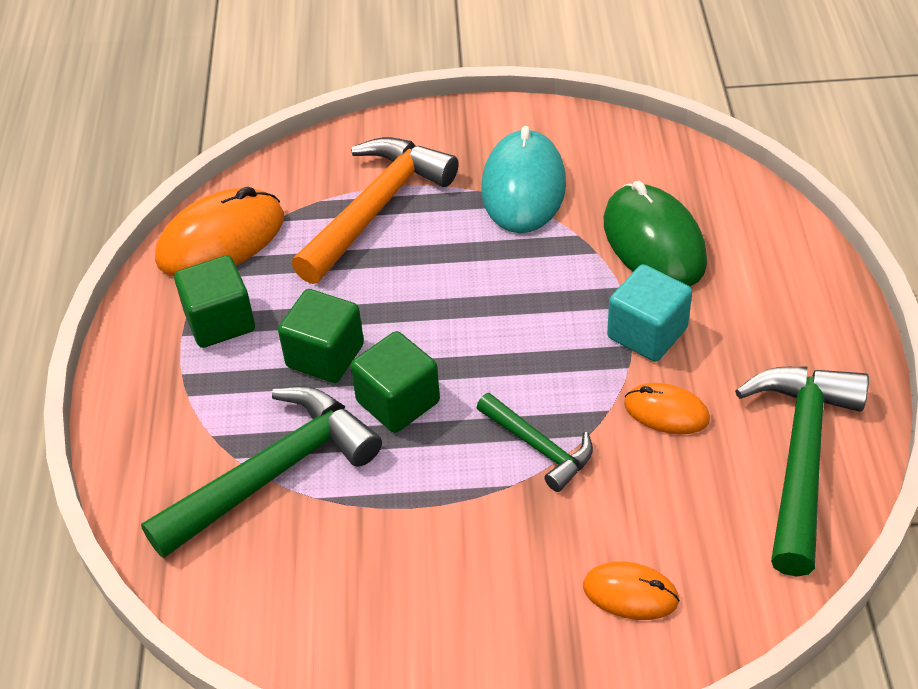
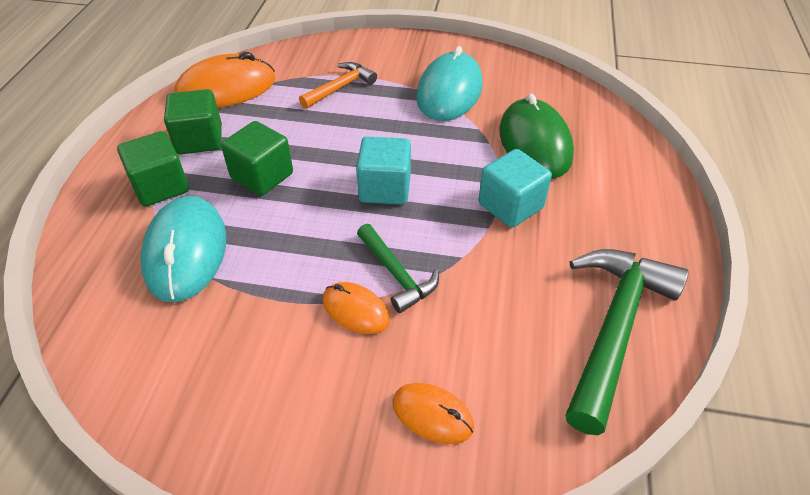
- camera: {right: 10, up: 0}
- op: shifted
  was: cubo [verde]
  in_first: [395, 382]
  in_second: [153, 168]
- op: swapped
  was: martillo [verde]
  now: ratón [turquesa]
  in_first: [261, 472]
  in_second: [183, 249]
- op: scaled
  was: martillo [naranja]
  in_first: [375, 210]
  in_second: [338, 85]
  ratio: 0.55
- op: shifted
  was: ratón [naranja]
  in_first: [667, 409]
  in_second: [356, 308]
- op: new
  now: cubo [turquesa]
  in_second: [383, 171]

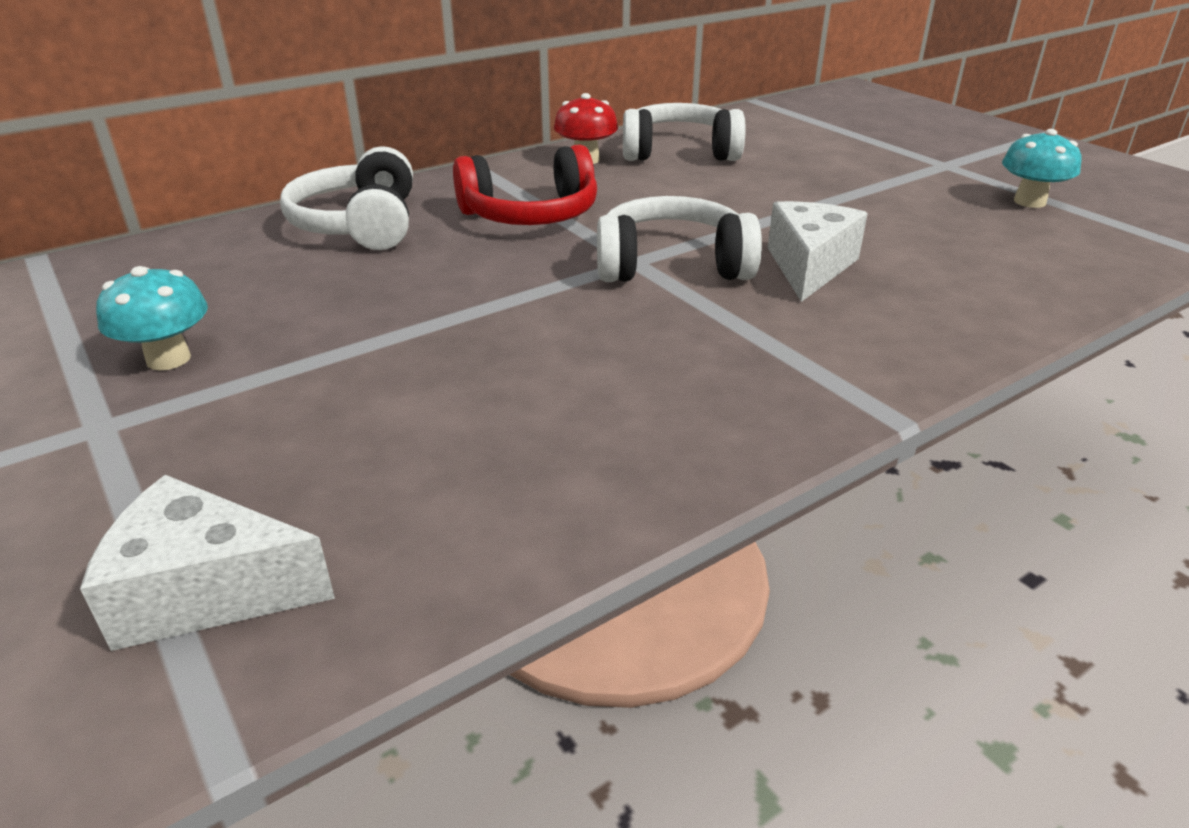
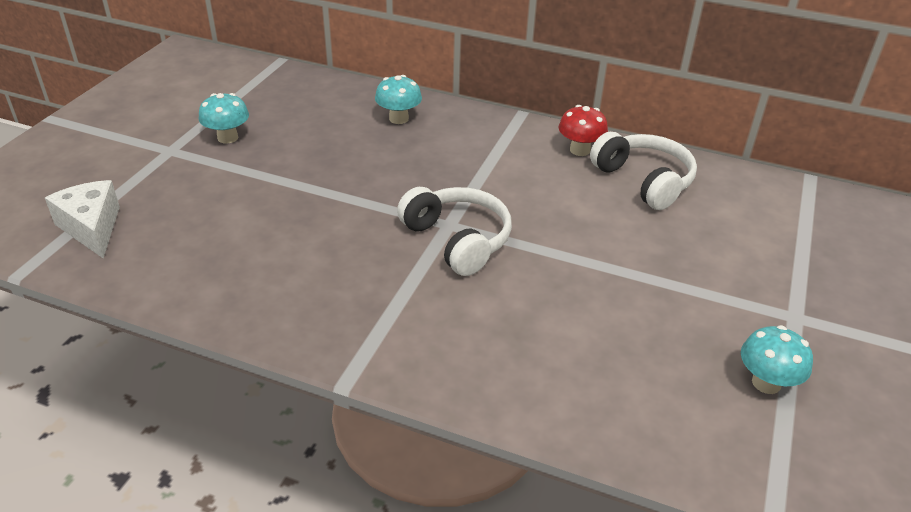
- camera: {right: 55, up: 5}
- op: swapped
  was: auriculares [blanco]
  now: seta [turquesa]
  in_first: [346, 198]
  in_second: [398, 99]
- op: gone
  was: auriculares [rojo]
  in_first: [525, 184]
- op: gone
  was: queso [blanco]
  in_first: [818, 251]

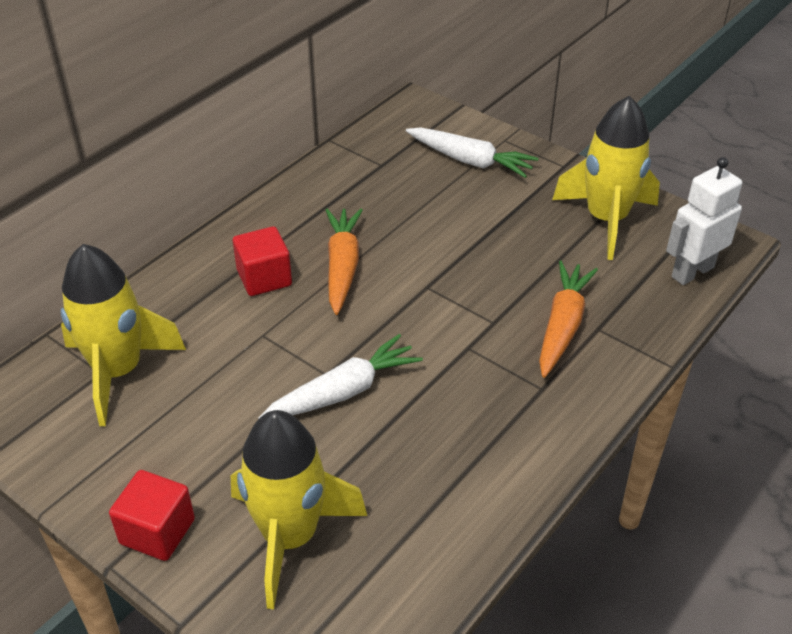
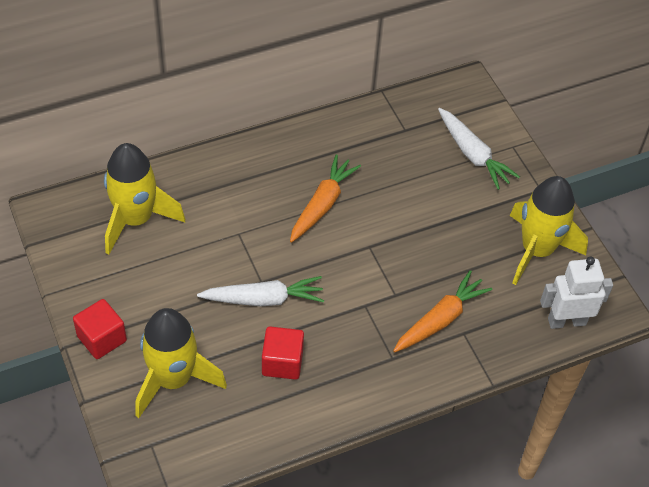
- camera: {right: 25, up: 10}
- op: shifted
  was: cubo [rojo]
  in_first: [262, 261]
  in_second: [283, 353]

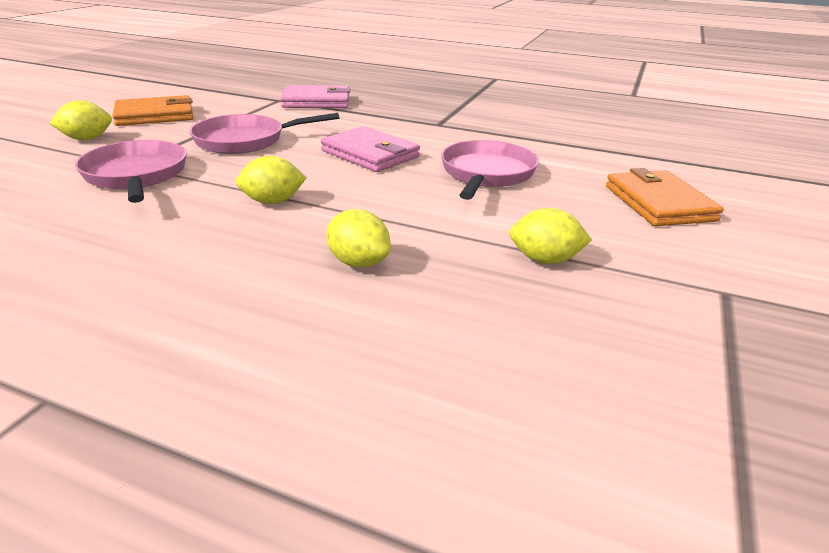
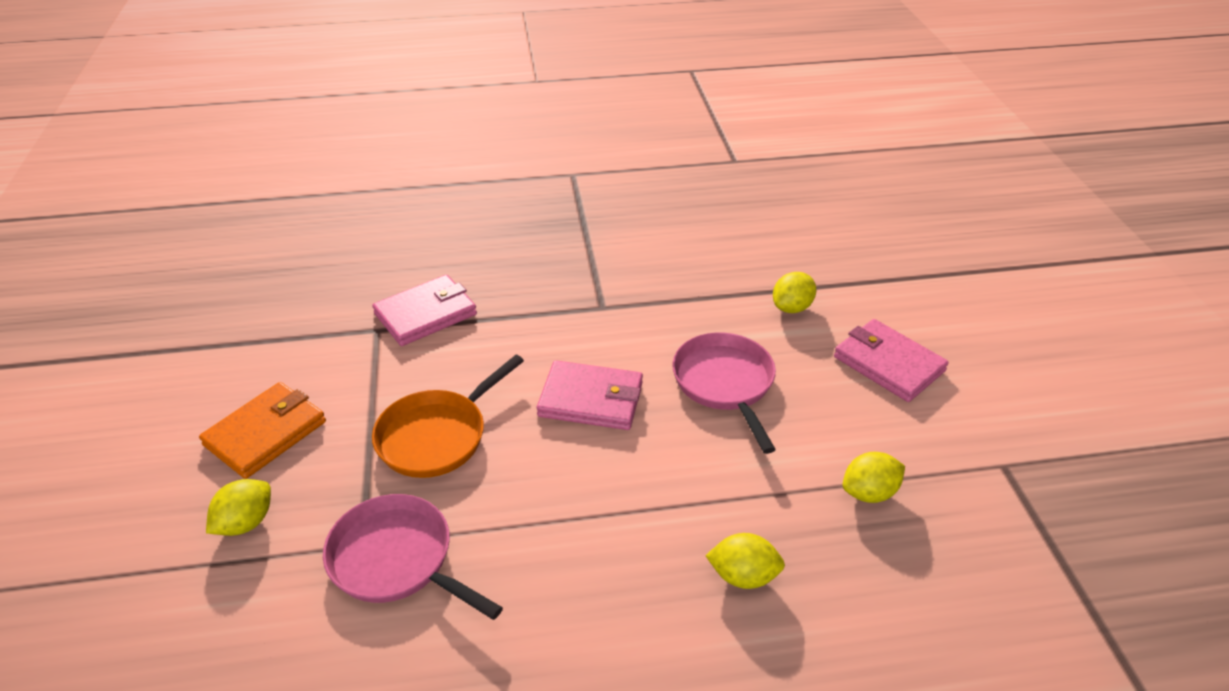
- camera: {right: -30, up: 10}
- op: repainted
  was: sartén [rosa]
  now: sartén [naranja]
  in_first: [264, 133]
  in_second: [448, 416]
- op: shifted
  was: limón [amarillo]
  in_first: [271, 180]
  in_second: [794, 292]
- op: repainted
  was: cartera [naranja]
  now: cartera [rosa]
  in_first: [665, 197]
  in_second: [891, 360]

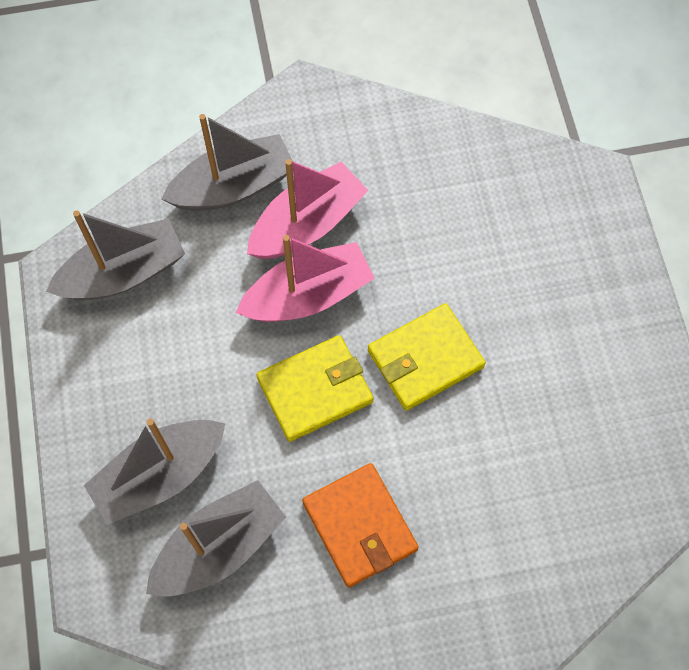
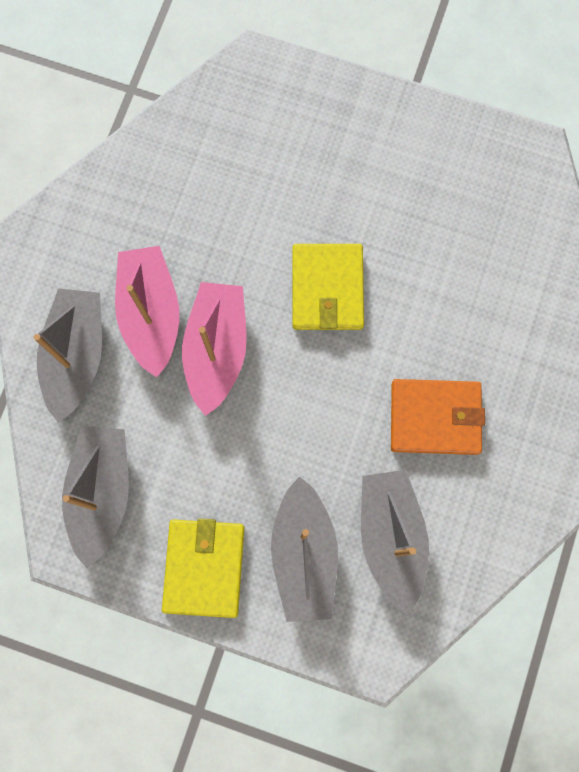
- camera: {right: -60, up: 10}
- op: shifted
  was: cartera [amarillo]
  in_first: [315, 388]
  in_second: [203, 568]

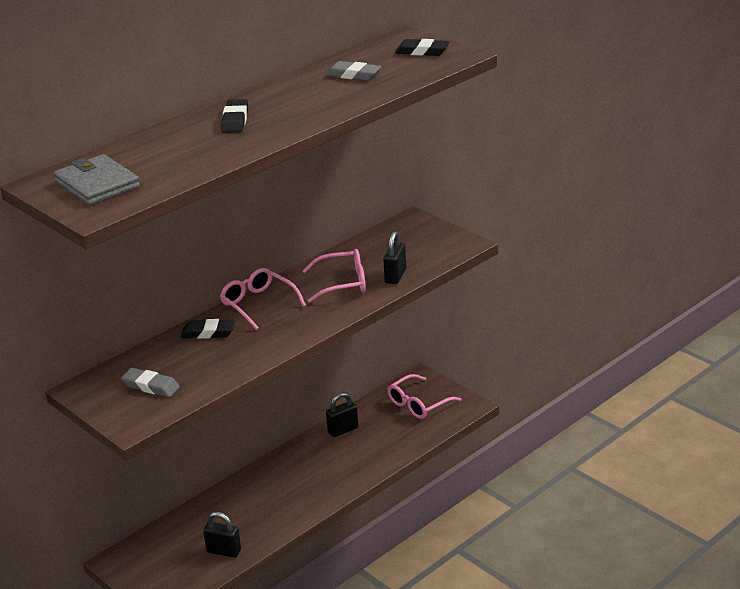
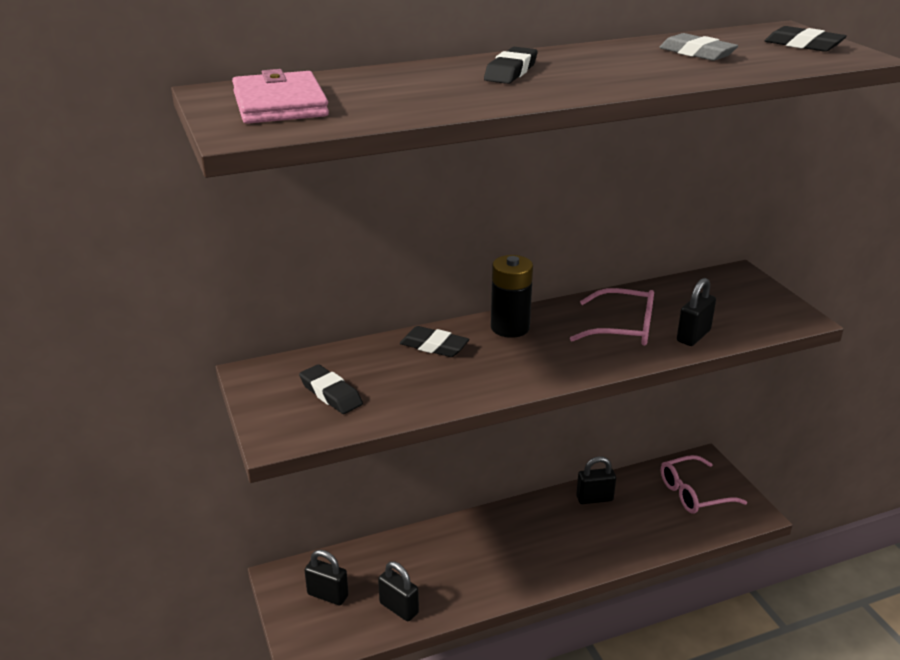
- camera: {right: 20, up: 0}
- op: repainted
  was: cartera [gris]
  now: cartera [rosa]
  in_first: [97, 179]
  in_second: [280, 96]
- op: repainted
  was: goma de borrar [gris]
  now: goma de borrar [negro]
  in_first: [150, 382]
  in_second: [331, 389]
- op: new
  now: candado [negro]
  in_second: [326, 577]
- op: swapped
  was: gafas [rosa]
  now: pila [negro]
  in_first: [263, 299]
  in_second: [512, 296]

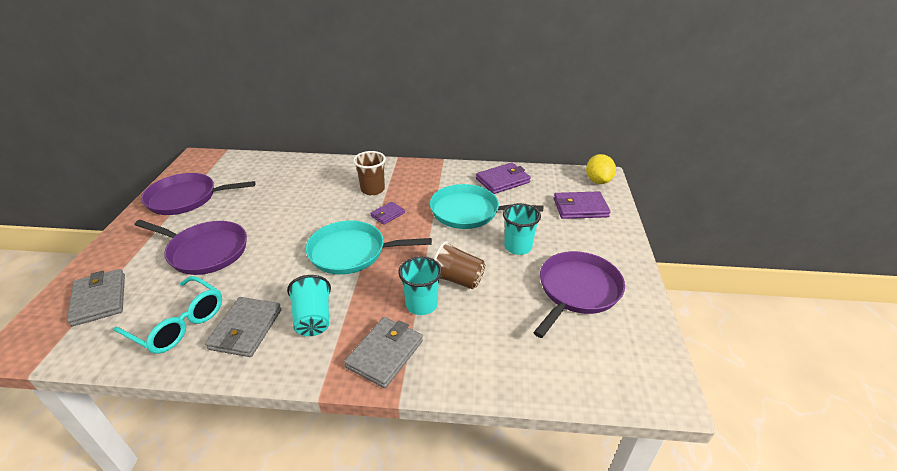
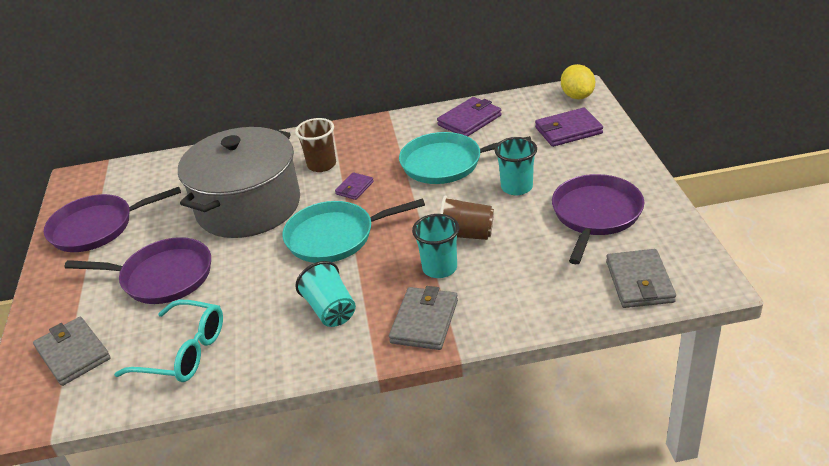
- camera: {right: -10, up: 0}
- op: new
  now: olla [gris]
  in_second: [239, 182]
- op: shifted
  was: cartera [gris]
  in_first: [243, 327]
  in_second: [641, 278]

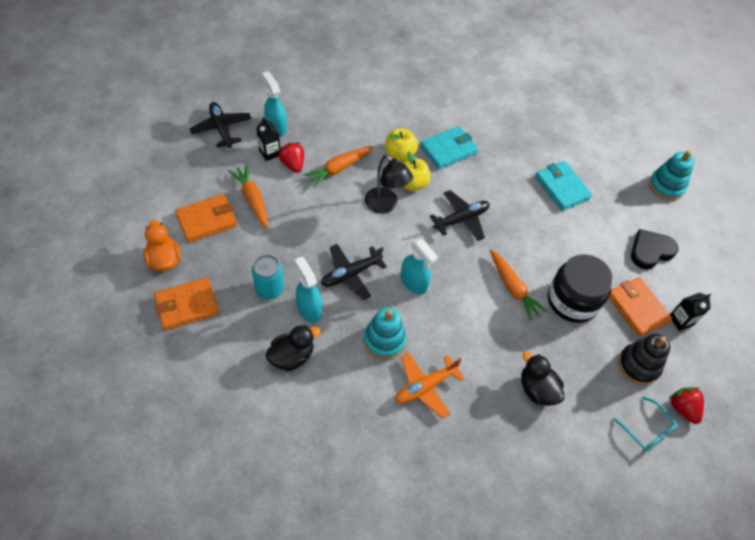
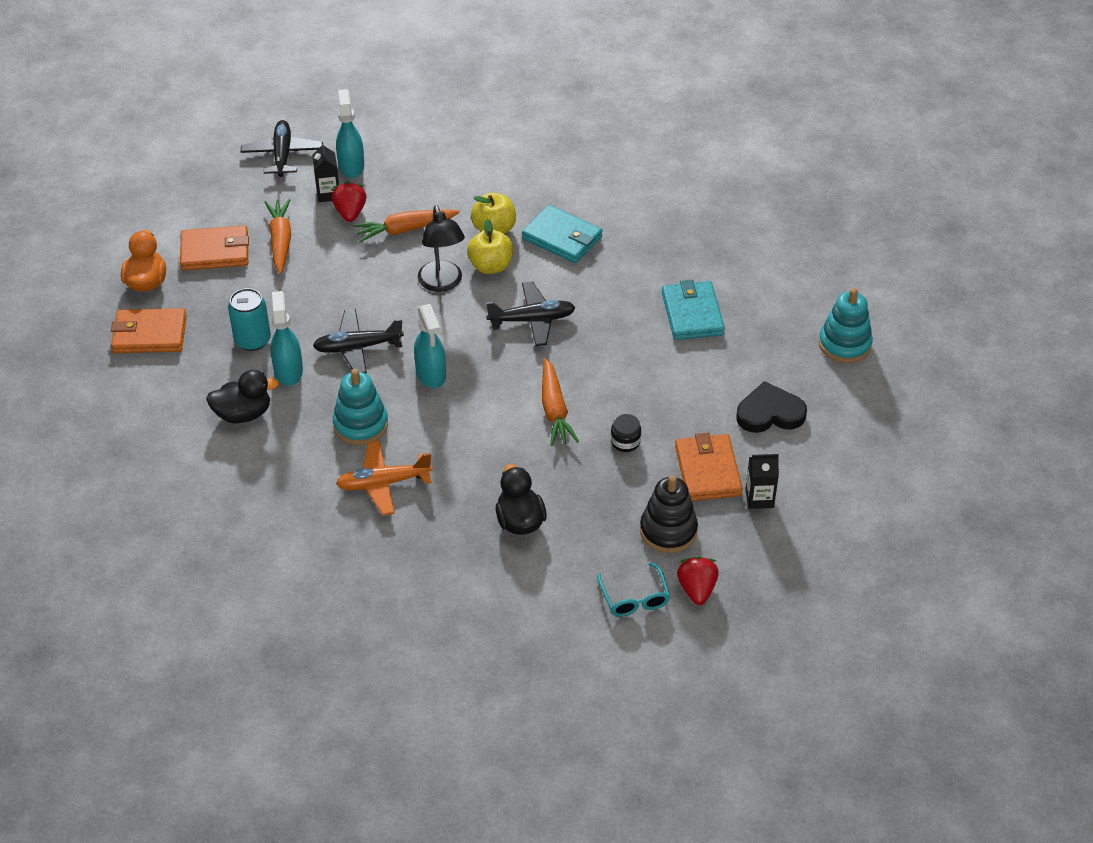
- camera: {right: 25, up: -10}
- op: rotated
  was: cartera [turquesa]
  in_first: [449, 148]
  in_second: [562, 234]
  clockwise: 45
- op: scaled
  was: tarro [negro]
  in_first: [580, 288]
  in_second: [626, 433]
  ratio: 0.41

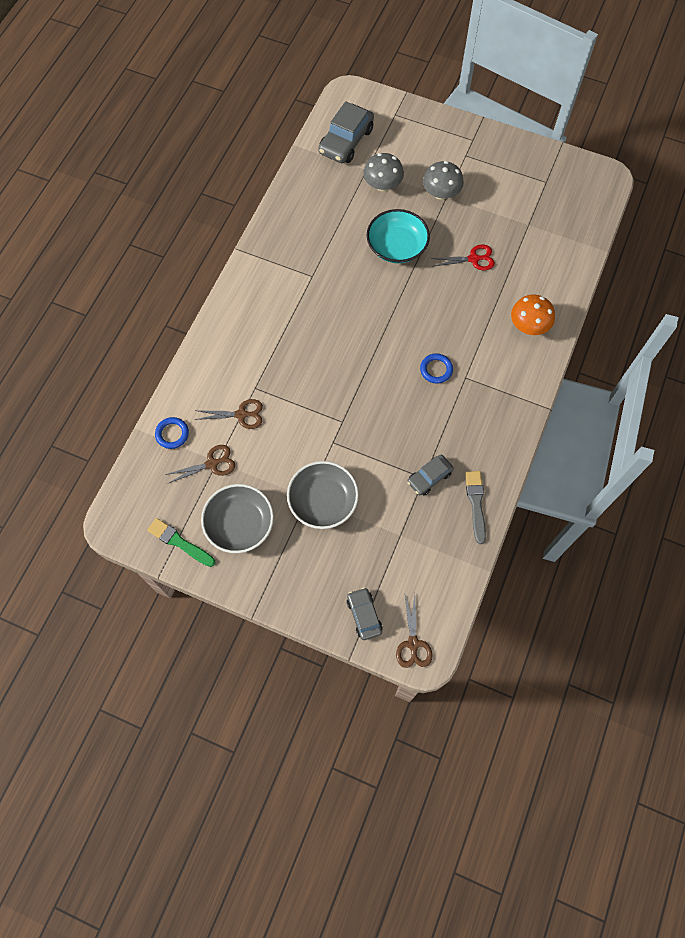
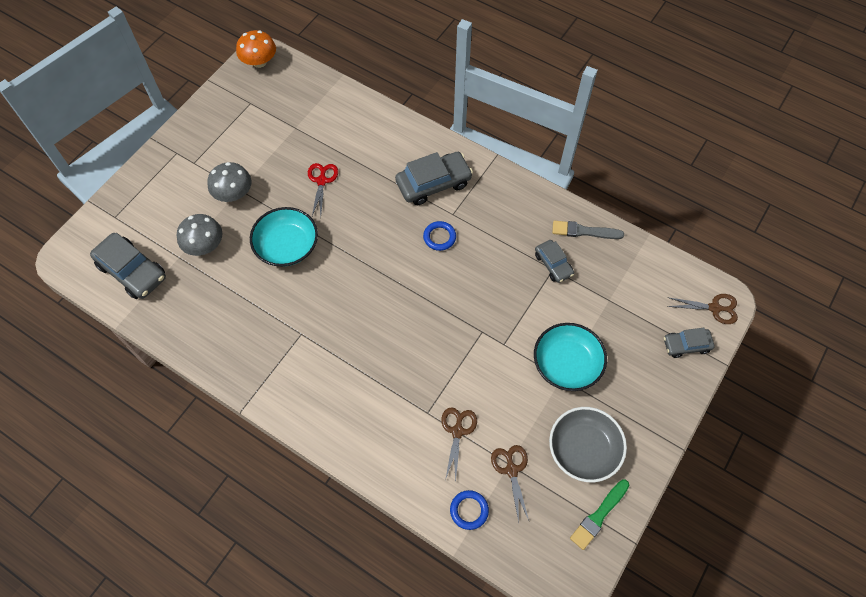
- camera: {right: -80, up: -5}
- op: shifted
  was: seta [naranja]
  in_first: [533, 315]
  in_second: [256, 49]
- op: new
  now: coche [gris]
  in_second: [434, 178]
- op: repainted
  was: cuenco [gris]
  now: cuenco [turquesa]
  in_first: [323, 495]
  in_second: [570, 357]

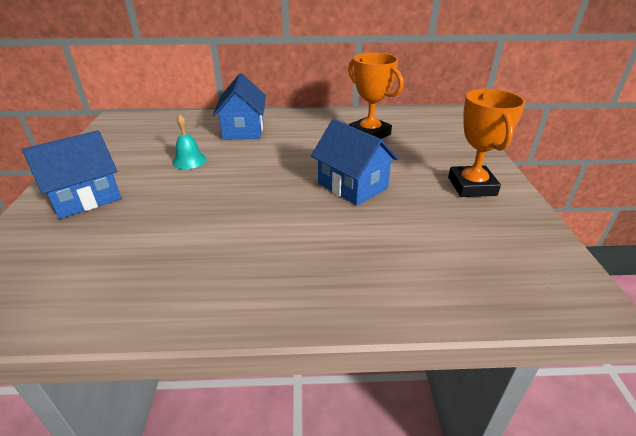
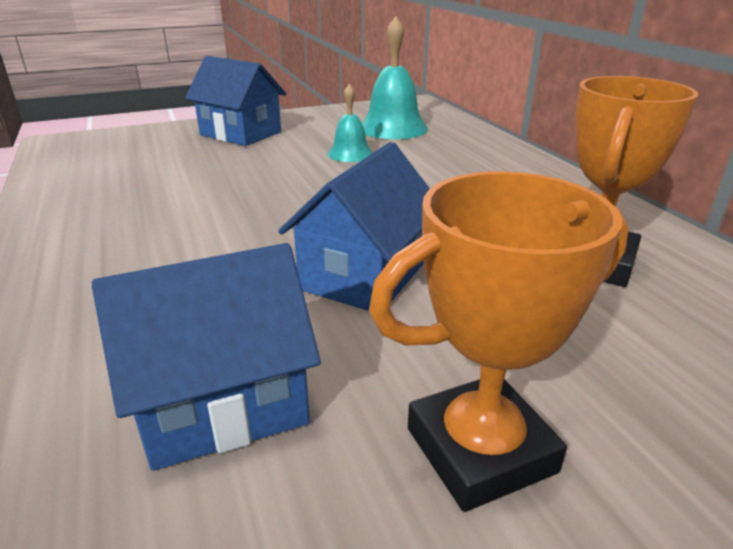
- camera: {right: 70, up: -5}
- op: shifted
  was: casa [azul]
  in_first: [239, 106]
  in_second: [206, 357]
- op: new
  now: campana [turquesa]
  in_second: [395, 77]

